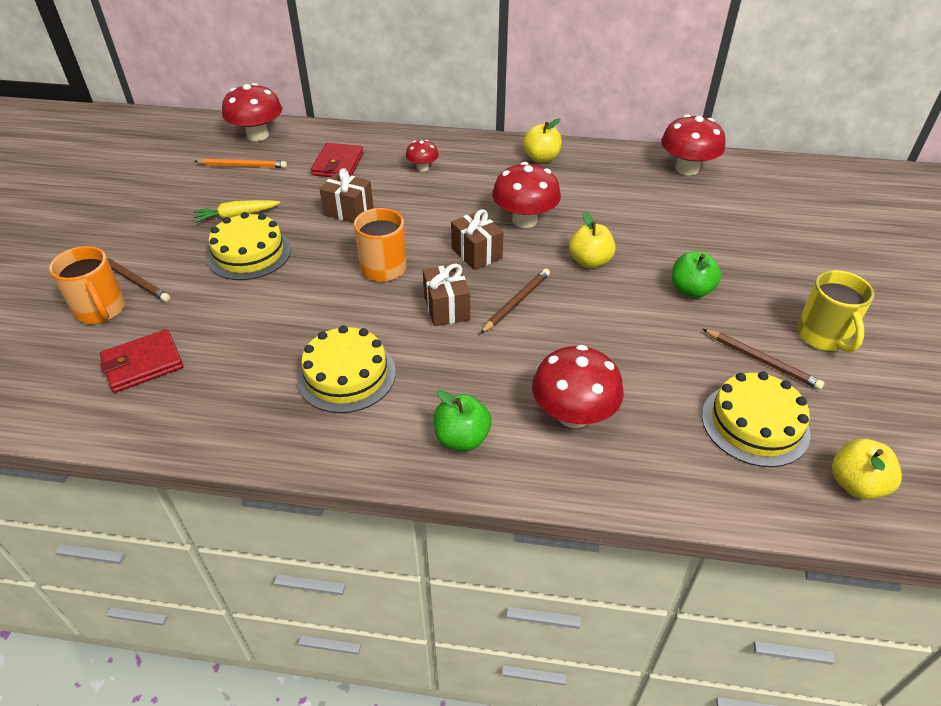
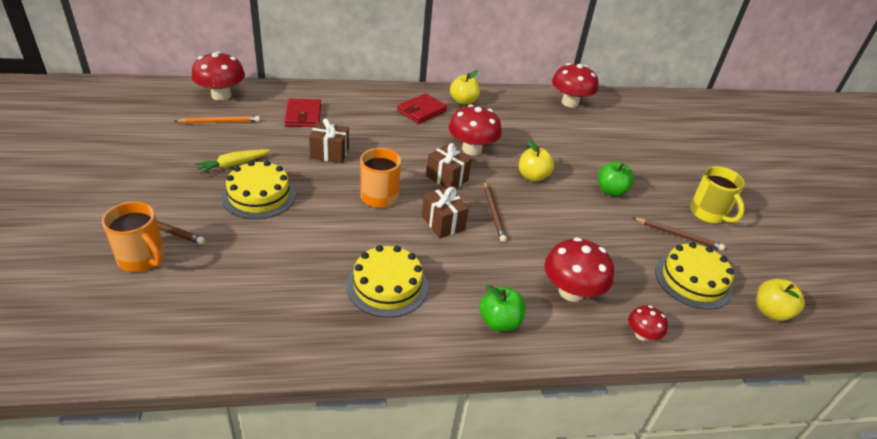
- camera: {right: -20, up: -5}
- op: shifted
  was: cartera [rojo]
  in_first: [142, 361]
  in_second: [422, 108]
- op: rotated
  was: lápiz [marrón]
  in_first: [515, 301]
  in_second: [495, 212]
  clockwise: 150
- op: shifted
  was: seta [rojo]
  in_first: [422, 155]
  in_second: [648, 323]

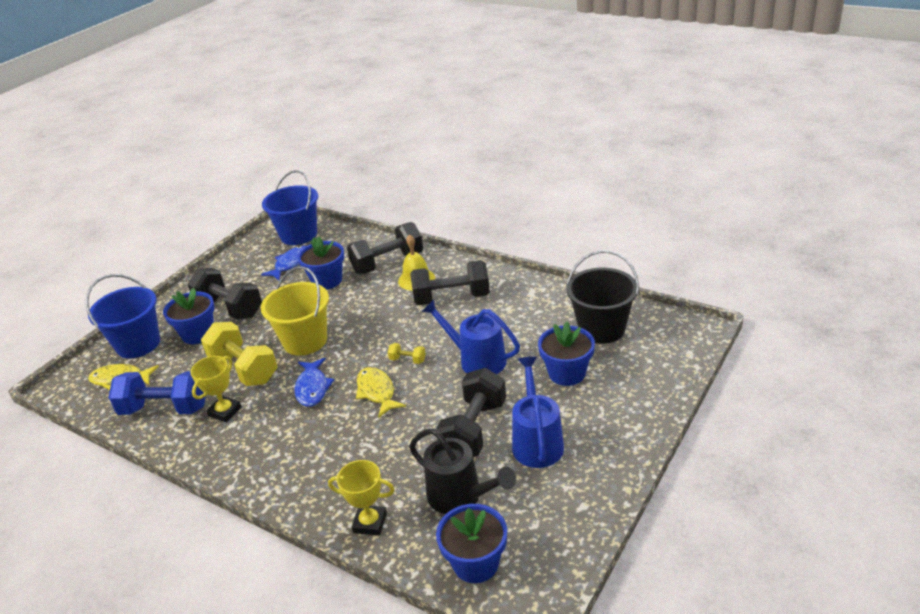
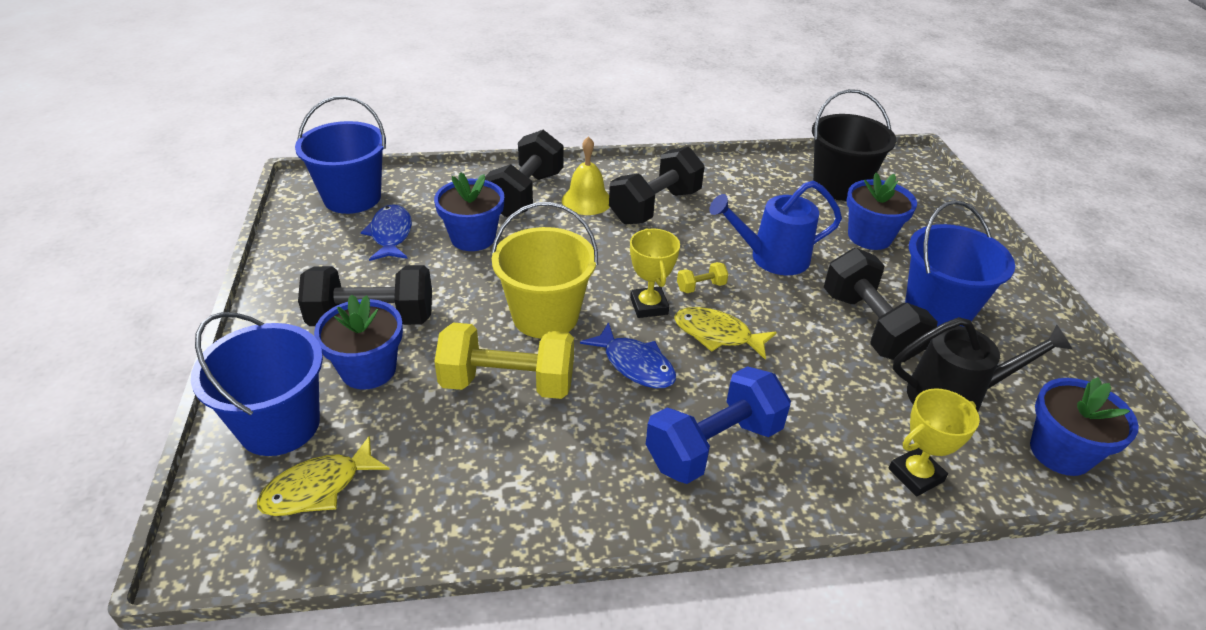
- camera: {right: -45, up: 5}
- op: shifted
  was: trofeo [amarillo]
  in_first: [215, 389]
  in_second: [655, 273]
- op: shifted
  was: mancuerna [azul]
  in_first: [156, 393]
  in_second: [718, 425]
- op: swapped
  was: regadera [azul]
  now: balde [azul]
  in_first: [538, 412]
  in_second: [960, 263]

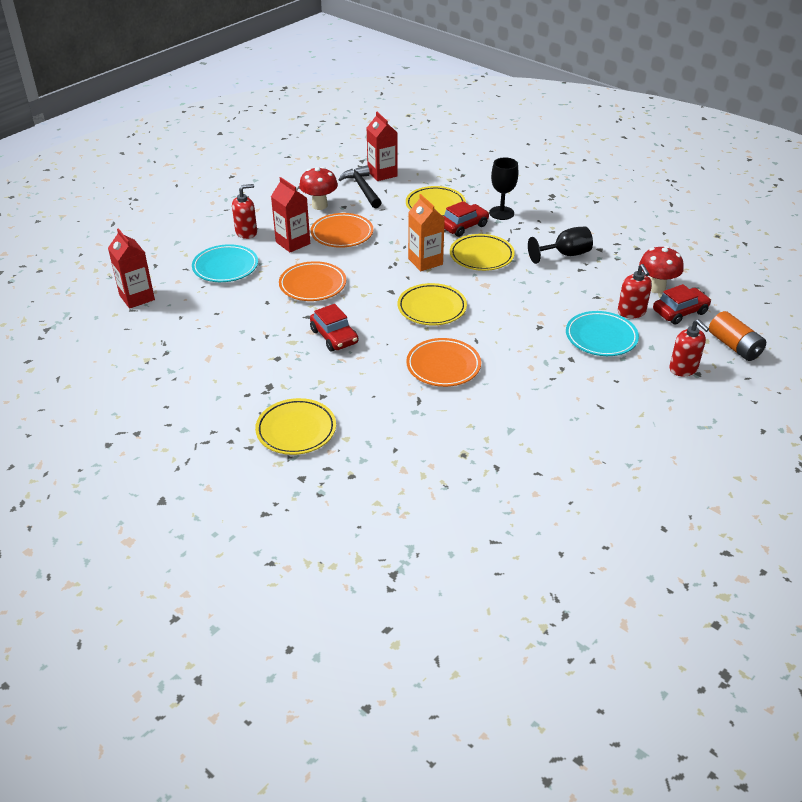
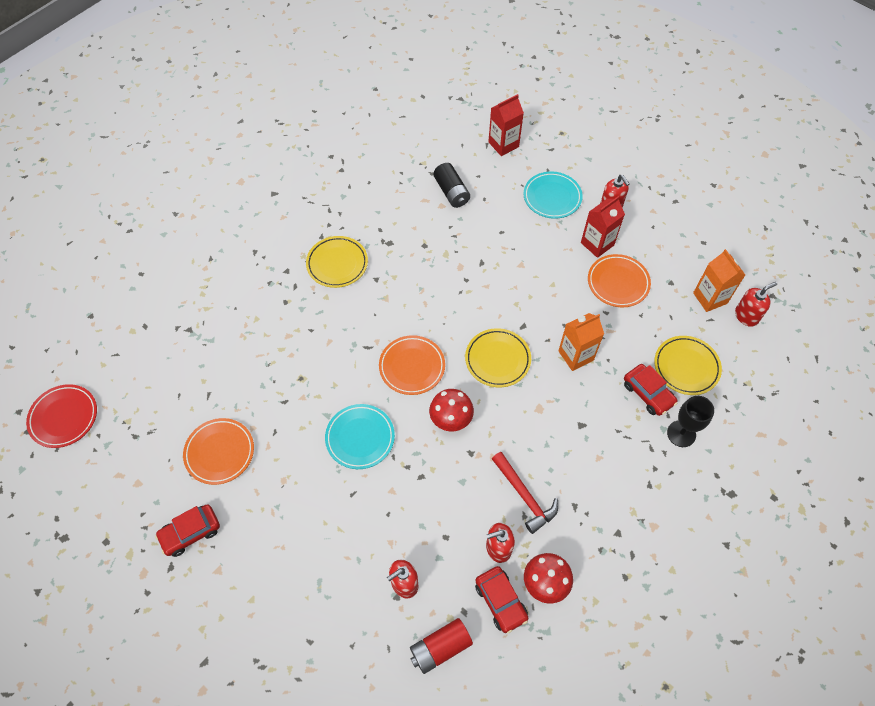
- camera: {right: 90, up: 20}
- op: new
  now: plato [rojo]
  in_second: [61, 416]
- op: shifted
  was: coche [rojo]
  in_first: [334, 327]
  in_second: [187, 530]
- op: shifted
  was: plato [naranja]
  in_first: [312, 281]
  in_second: [218, 451]
- op: shifted
  was: plato [turquesa]
  in_first: [602, 333]
  in_second: [360, 436]
- op: repainted
  was: pila [naranja]
  now: pila [rojo]
  in_first: [737, 336]
  in_second: [441, 646]
- op: shifted
  was: seta [rojo]
  in_first: [318, 188]
  in_second: [451, 410]
- op: new
  now: pila [negro]
  in_second: [451, 185]
- op: new
  now: martillo [rojo]
  in_second: [525, 493]
- op: swapped
  was: martillo [negro]
  now: cartón de leche [naranja]
  in_first: [360, 187]
  in_second: [719, 280]
- op: swapped
  was: cartón de leche [rojo]
  now: dispensador de jabón [rojo]
  in_first: [382, 146]
  in_second: [756, 304]
- op: gone
  was: plato [amarillo]
  in_first: [482, 252]
- op: gone
  was: copa [negro]
  in_first: [560, 245]

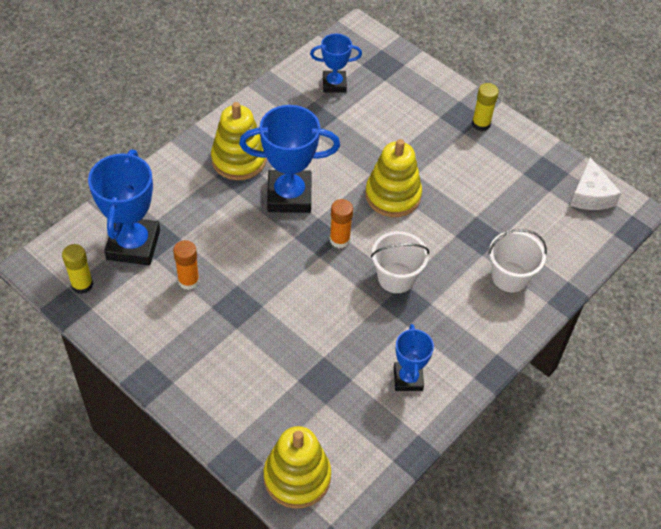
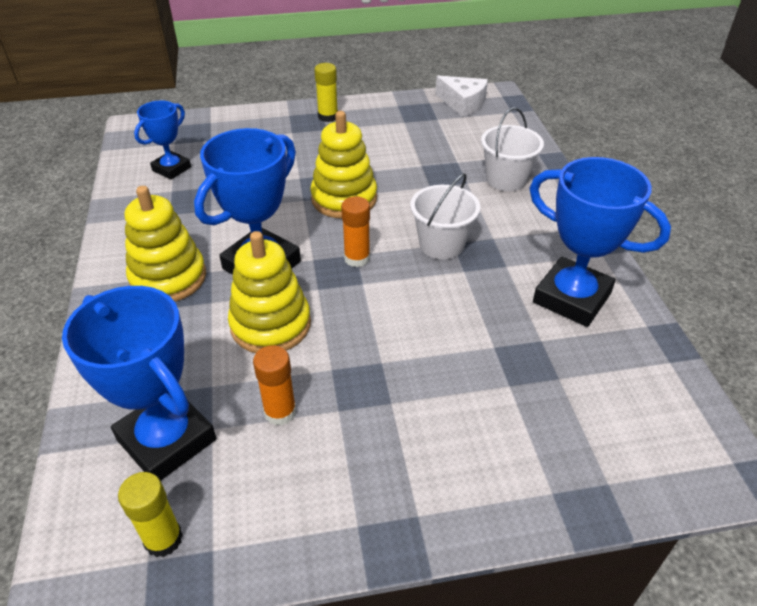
- camera: {right: -50, up: -10}
- op: shifted
  was: juguete apilable [amarillo]
  in_first: [297, 467]
  in_second: [269, 292]
- op: scaled
  was: trofeo [azul]
  in_first: [414, 357]
  in_second: [600, 242]
  ratio: 1.73

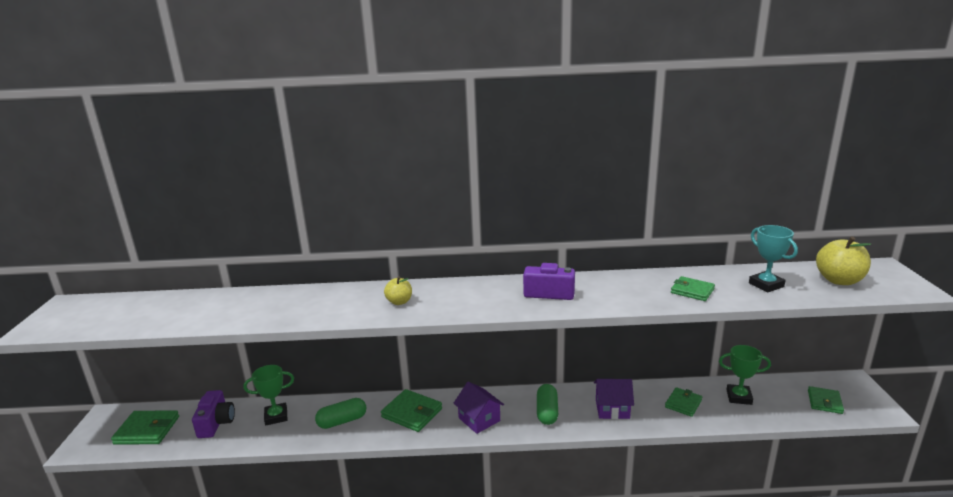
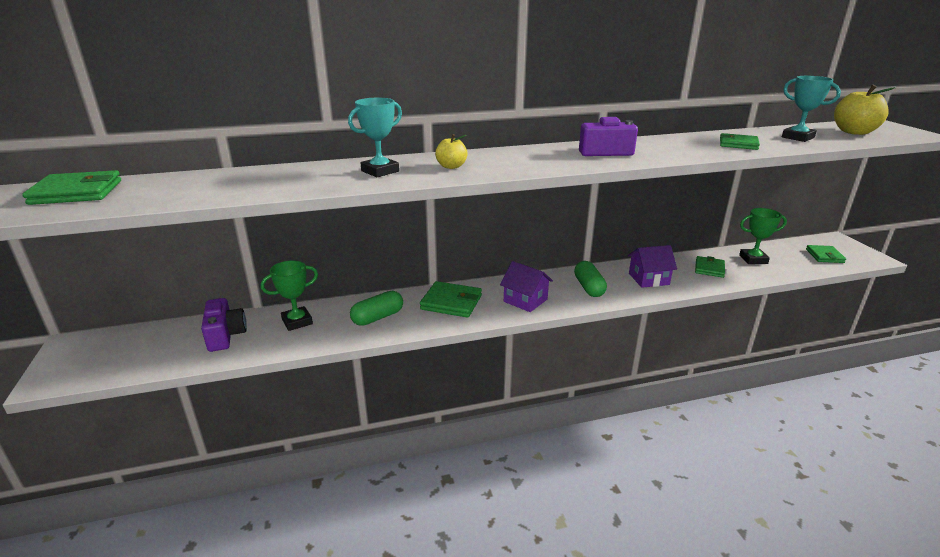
- camera: {right: -15, up: 5}
- op: shifted
  was: cartera [verde]
  in_first: [145, 427]
  in_second: [71, 187]
- op: new
  now: trofeo [turquesa]
  in_second: [375, 137]

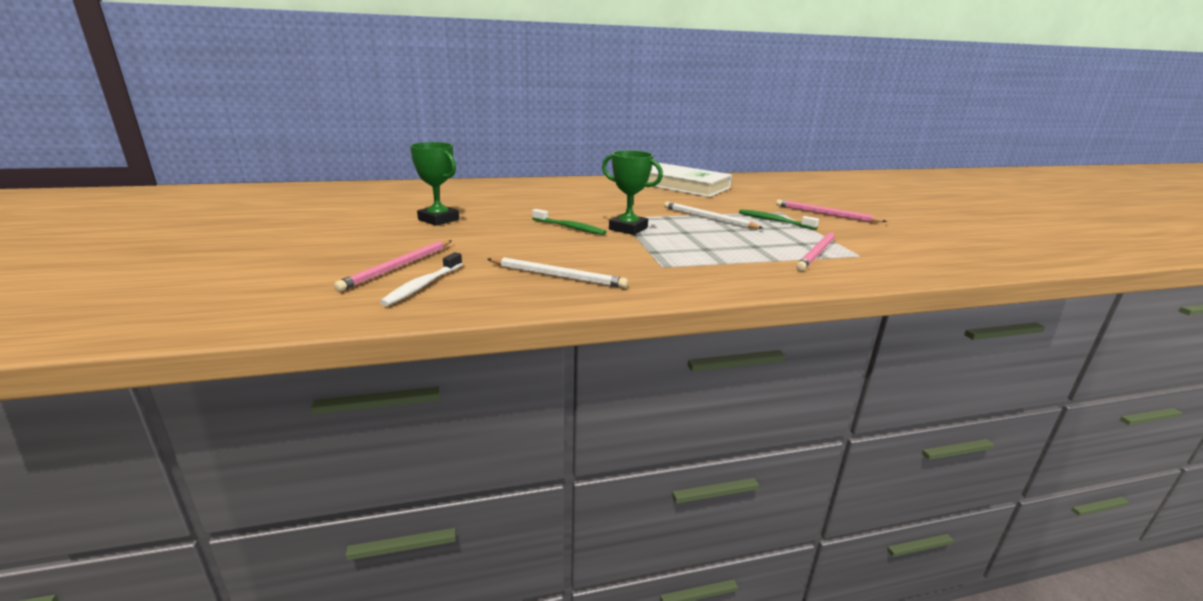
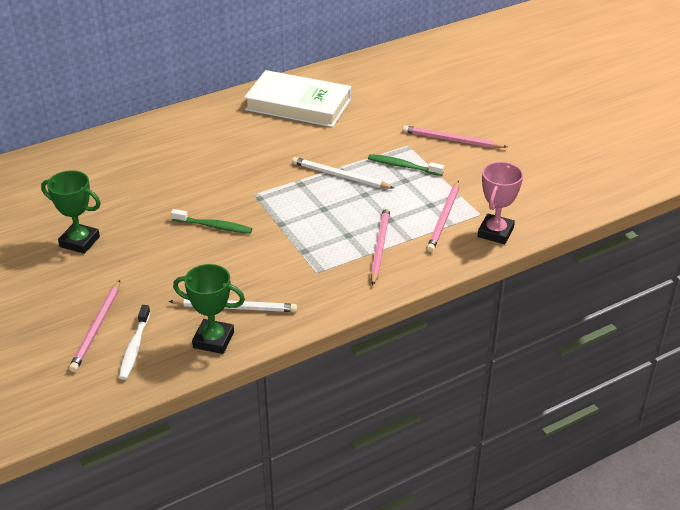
- camera: {right: -15, up: 15}
- op: shifted
  was: trofeo [verde]
  in_first: [632, 192]
  in_second: [209, 309]
- op: new
  now: lápiz [rosa]
  in_second: [380, 246]
- op: new
  now: trofeo [rosa]
  in_second: [500, 203]

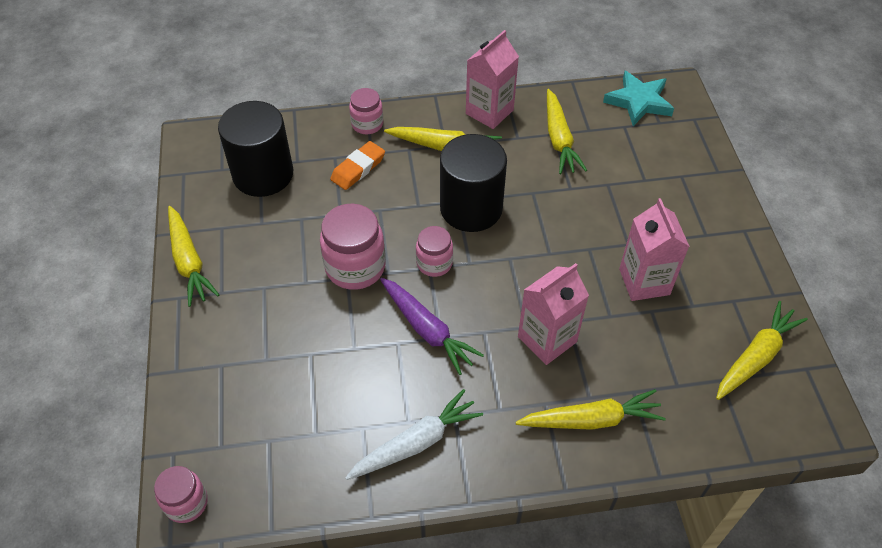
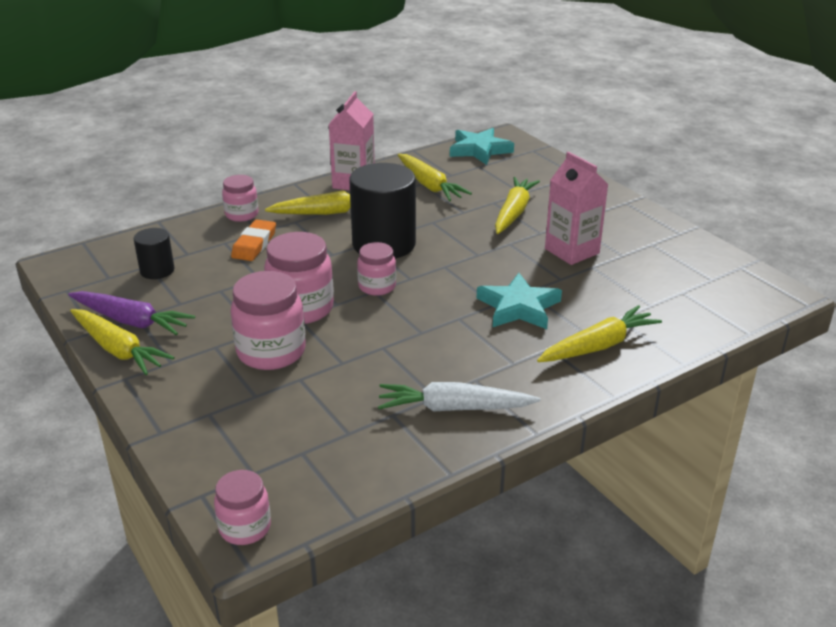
- camera: {right: -25, up: -20}
- op: shifted
  was: zanahoria [morado]
  in_first: [432, 326]
  in_second: [131, 313]
- op: scaled
  was: cilindro [negro]
  in_first: [255, 149]
  in_second: [154, 253]
  ratio: 0.51
- op: new
  now: tarro [rosa]
  in_second: [268, 320]
- op: rotated
  was: zanahoria [blanco]
  in_first: [414, 434]
  in_second: [459, 397]
  clockwise: -120
- op: swapped
  was: cartón de leche [rosa]
  now: estrella [turquesa]
  in_first: [553, 314]
  in_second: [519, 301]
- op: shifted
  was: zanahoria [amarillo]
  in_first: [762, 350]
  in_second: [517, 205]

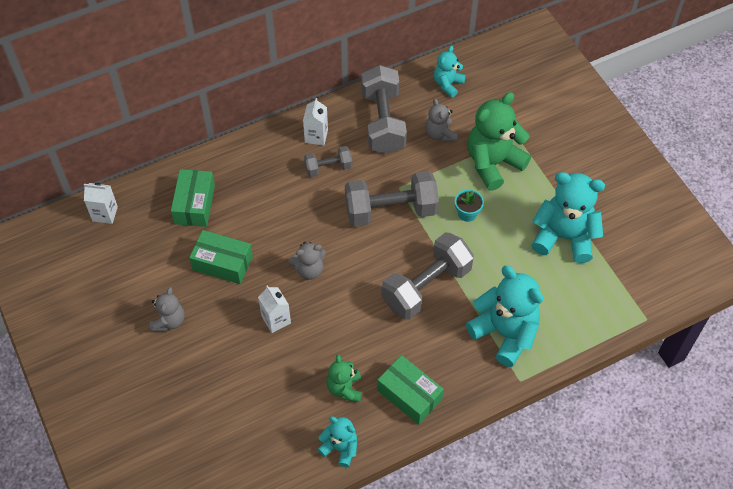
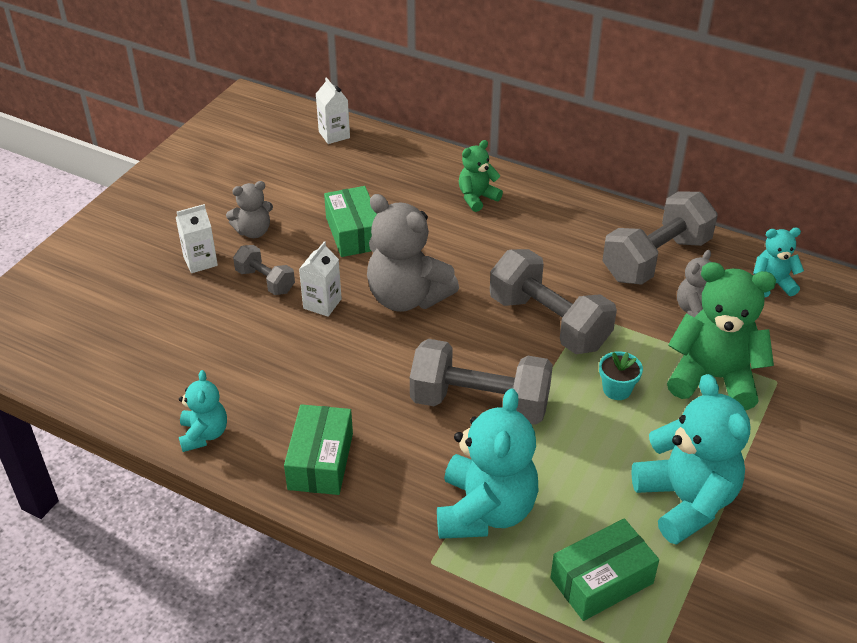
- camera: {right: 55, up: -15}
- op: shifted
  was: cartón de leche [blanco]
  in_first: [315, 122]
  in_second: [197, 238]
- op: shifted
  was: mancuerna [gris]
  in_first: [328, 161]
  in_second: [264, 270]
- op: scaled
  was: osito [gris]
  in_first: [307, 261]
  in_second: [413, 253]
  ratio: 1.85
- op: shifted
  was: osito [verde]
  in_first: [344, 378]
  in_second: [481, 176]
- op: shifted
  was: caja [verde]
  in_first: [193, 198]
  in_second: [604, 569]

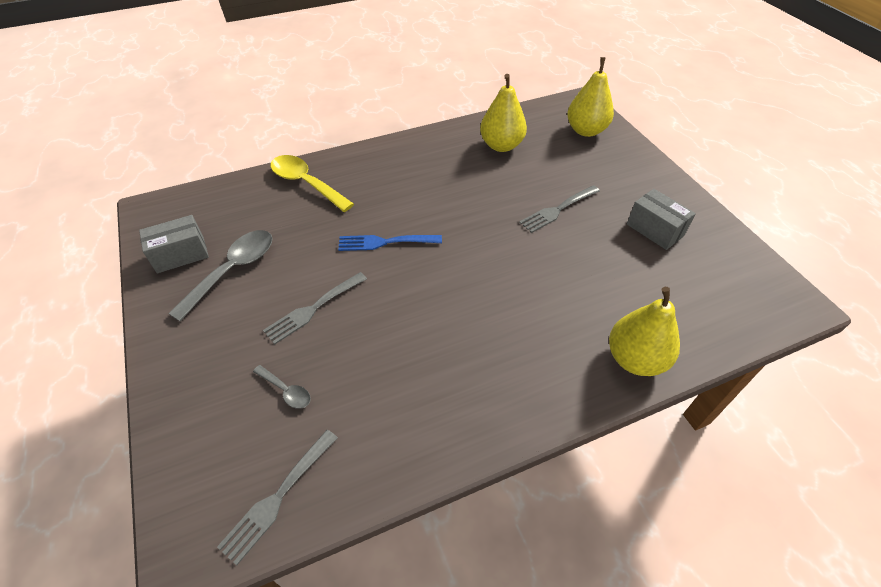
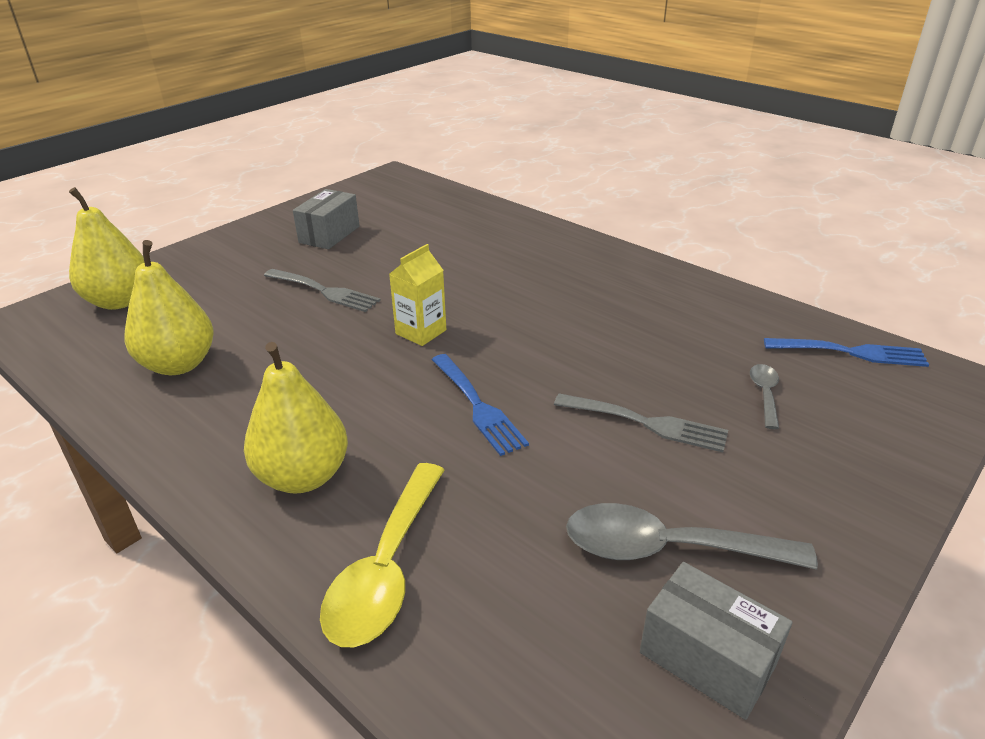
- camera: {right: -115, up: -15}
- op: shifted
  was: pera [amarillo]
  in_first: [644, 331]
  in_second: [296, 418]
- op: new
  now: cartón de leche [amarillo]
  in_second: [417, 295]
- op: repainted
  was: tenedor [gris]
  now: tenedor [azul]
  in_first: [277, 497]
  in_second: [846, 352]

